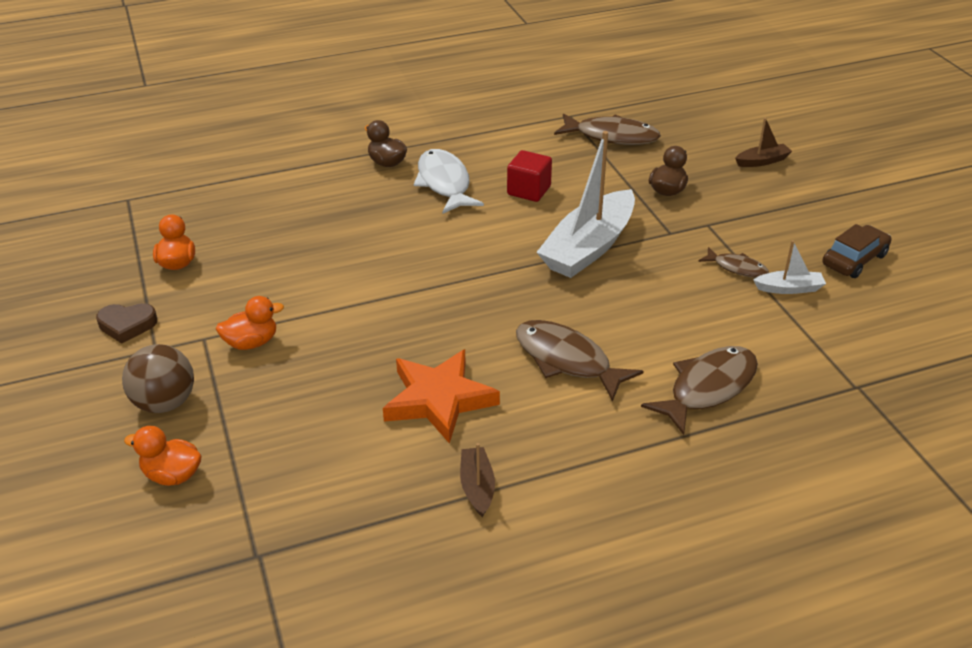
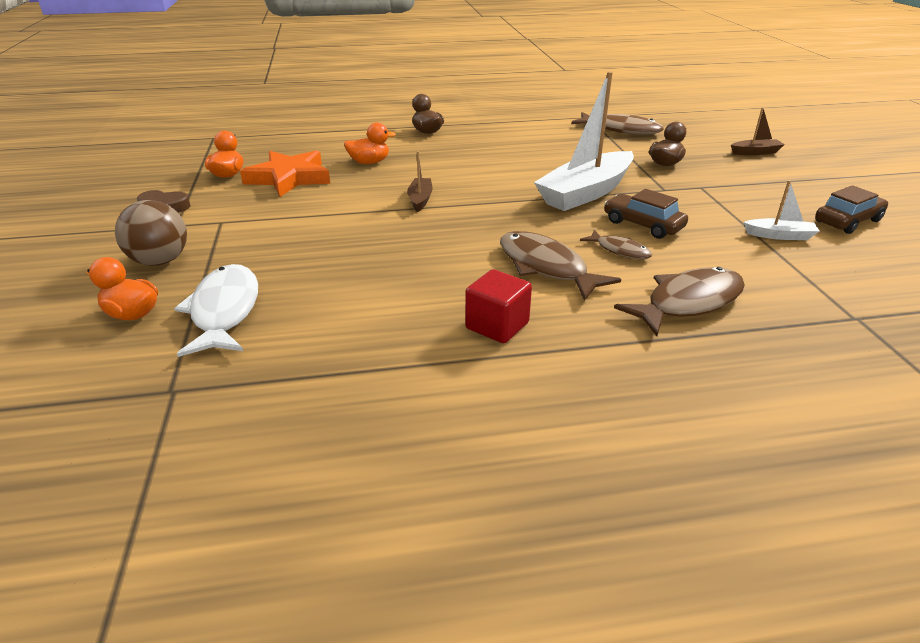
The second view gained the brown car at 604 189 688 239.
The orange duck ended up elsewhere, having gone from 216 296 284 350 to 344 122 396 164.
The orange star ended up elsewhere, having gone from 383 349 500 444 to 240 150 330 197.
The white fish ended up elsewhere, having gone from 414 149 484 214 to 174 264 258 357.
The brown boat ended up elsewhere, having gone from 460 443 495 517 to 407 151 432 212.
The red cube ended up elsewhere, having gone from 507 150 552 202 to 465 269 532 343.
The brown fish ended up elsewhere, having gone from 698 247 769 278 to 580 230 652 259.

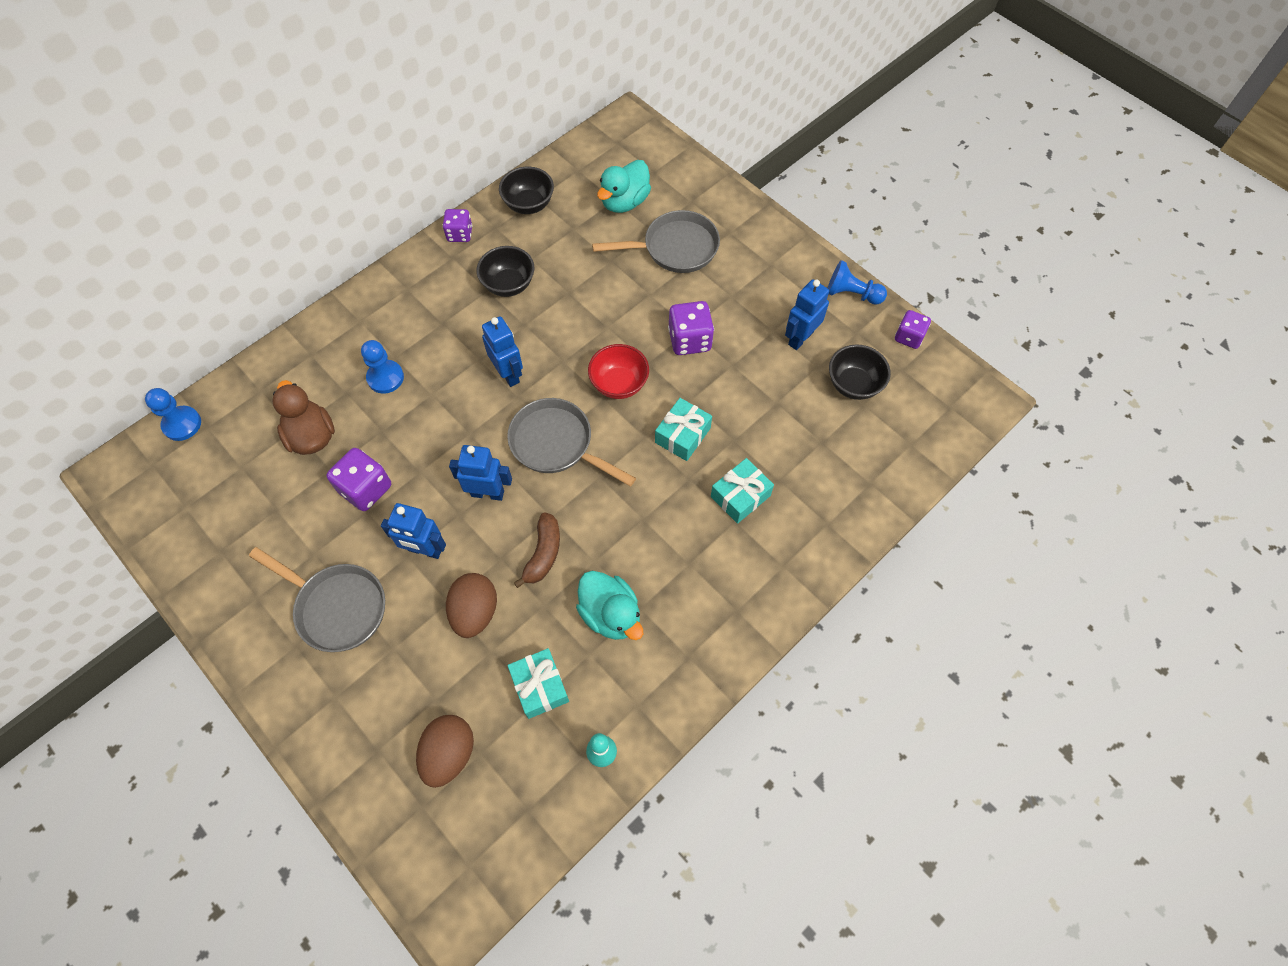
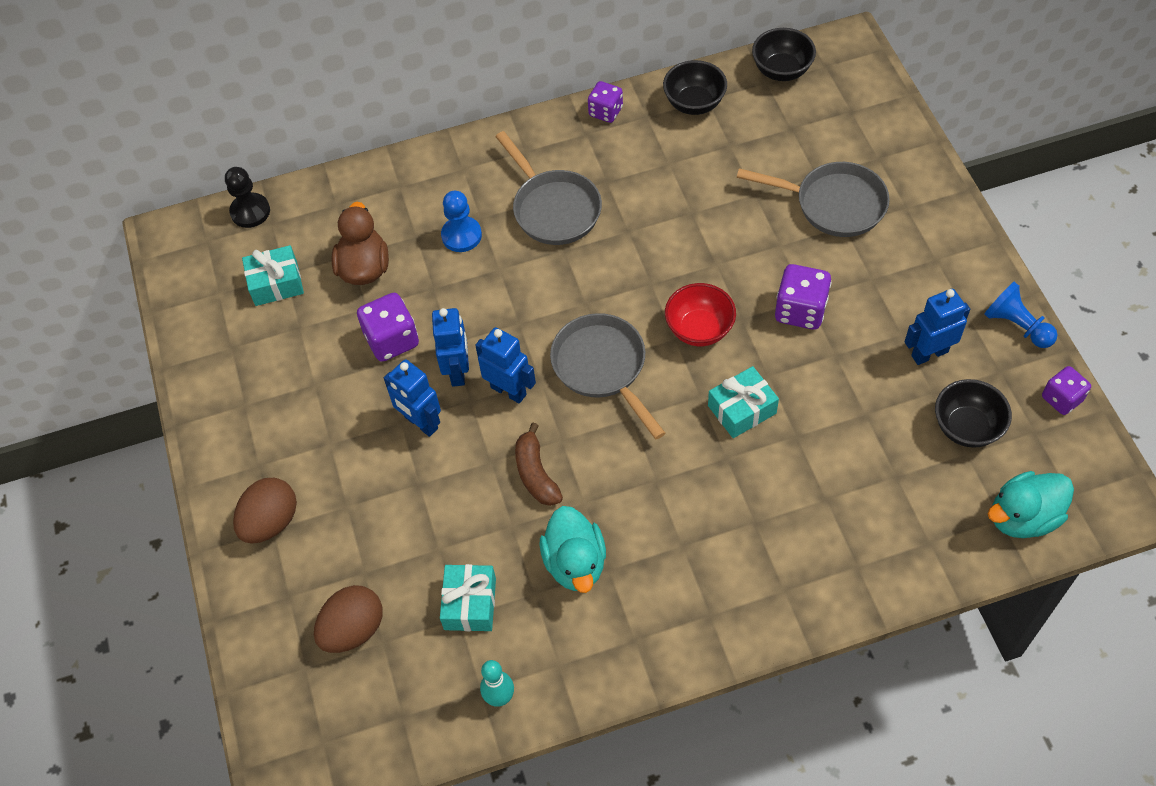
The grey pan ended up elsewhere, having gone from 249 547 385 652 to 495 131 602 245.
The brown egg ended up elsewhere, having gone from 446 573 497 638 to 233 478 297 543.
The black bowl ended up elsewhere, having gone from 477 246 534 297 to 752 28 816 81.
The blue robot ended up elsewhere, having gone from 482 316 523 387 to 432 308 469 387.
The turquoise duck ended up elsewhere, having gone from 597 160 651 213 to 988 471 1074 538.
The turquoise gift ended up elsewhere, having gone from 711 458 774 524 to 242 245 304 306.
What was the blue pawn at 145 388 201 441 turned into the black pawn at 225 167 270 228.
The brown banana at 514 512 560 588 ended up facing another way, 120 degrees clockwise from before.

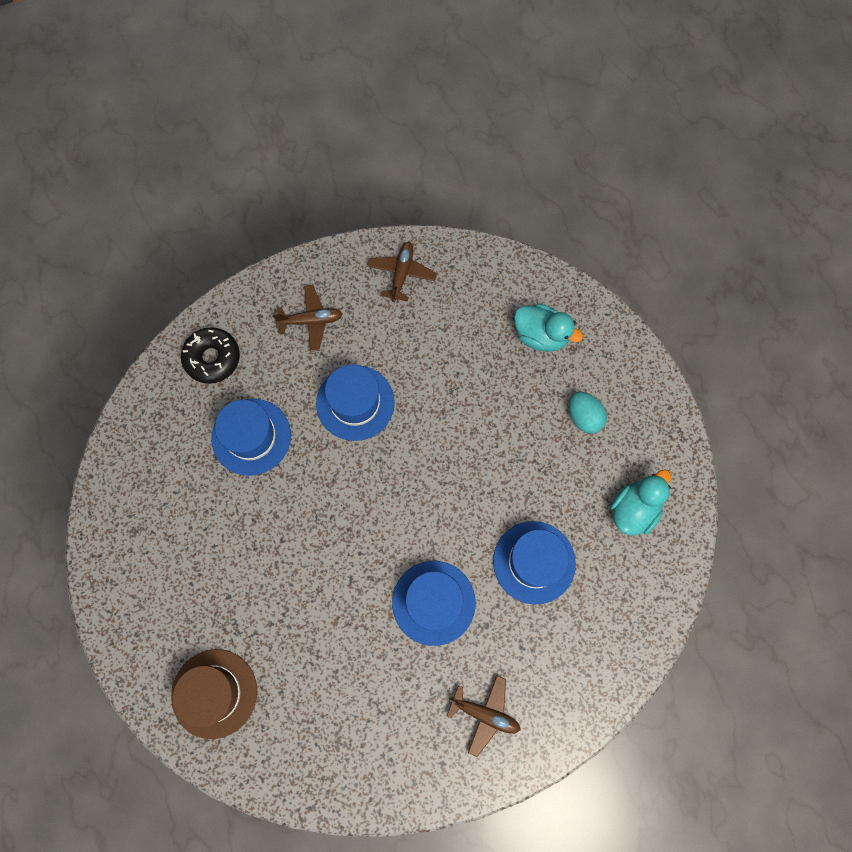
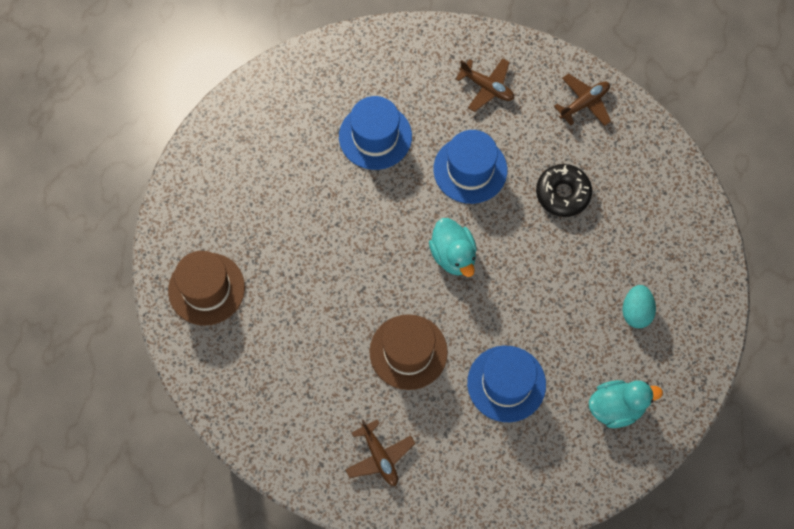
The black donut ended up elsewhere, having gone from 181 327 240 384 to 536 164 592 217.
The turquoise duck ended up elsewhere, having gone from 514 304 583 352 to 429 218 477 277.
What was the blue hat at 392 561 476 646 turned into the brown hat at 369 314 448 390.

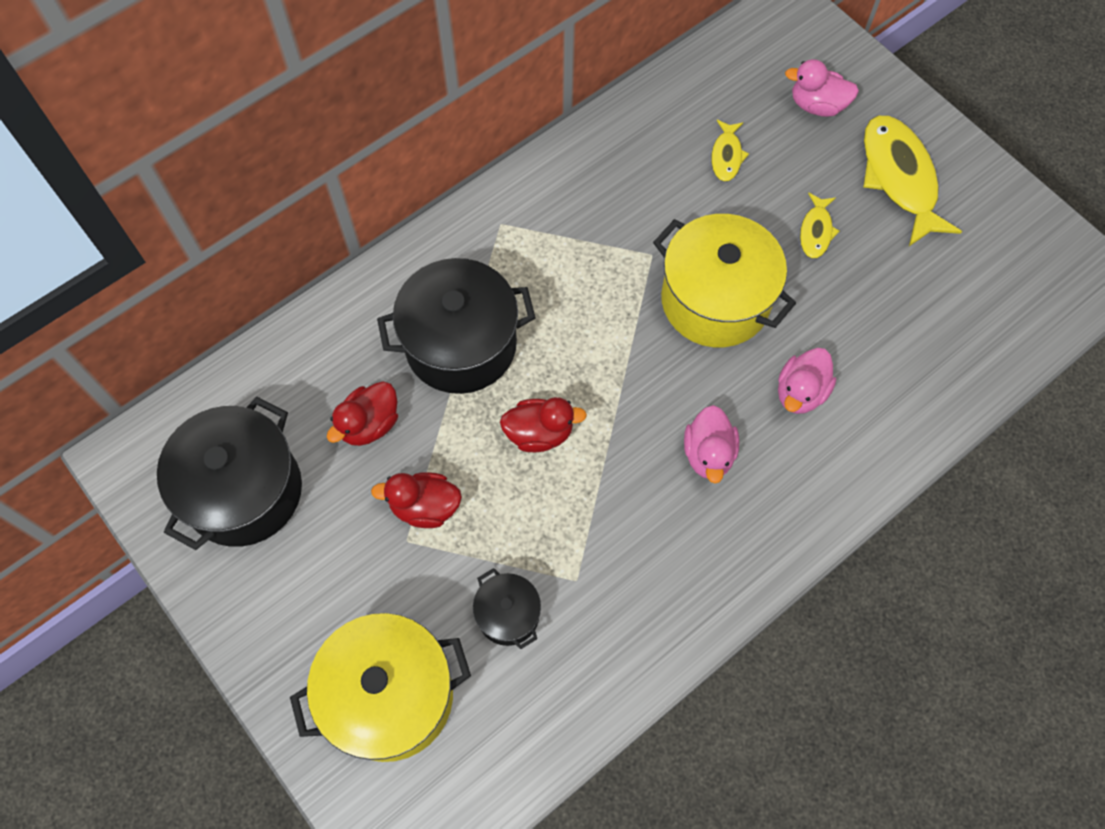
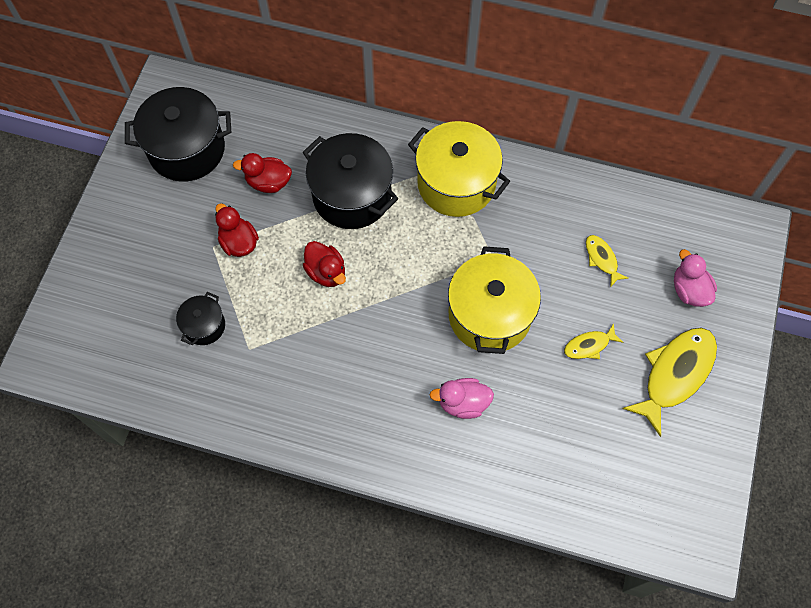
The second view lost the pink duck at 684 405 739 483.
The yellow pot ended up elsewhere, having gone from 290 613 471 762 to 408 121 510 217.
The yellow fish at 711 120 749 182 ended up facing another way, 90 degrees clockwise from before.

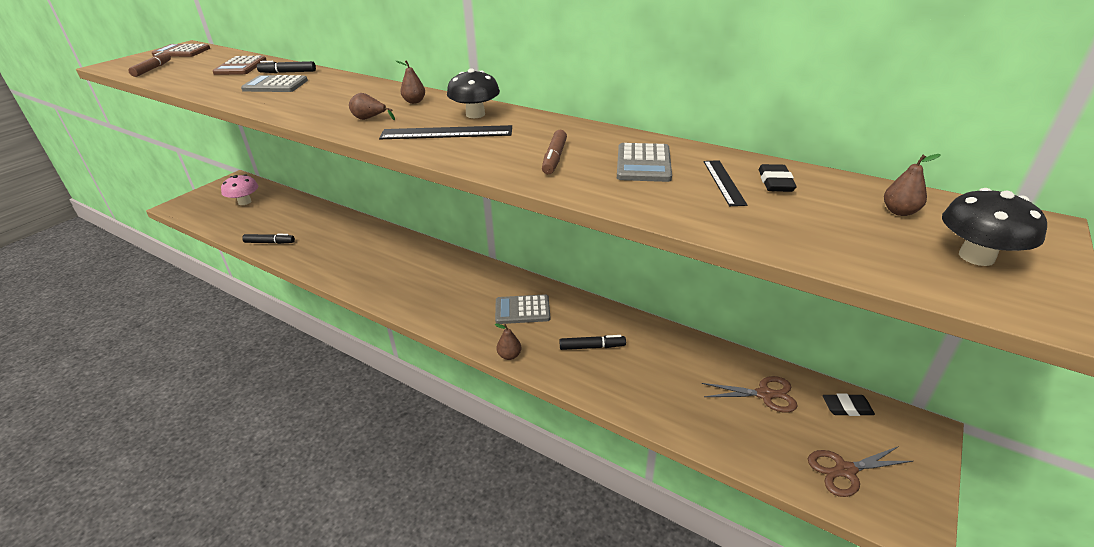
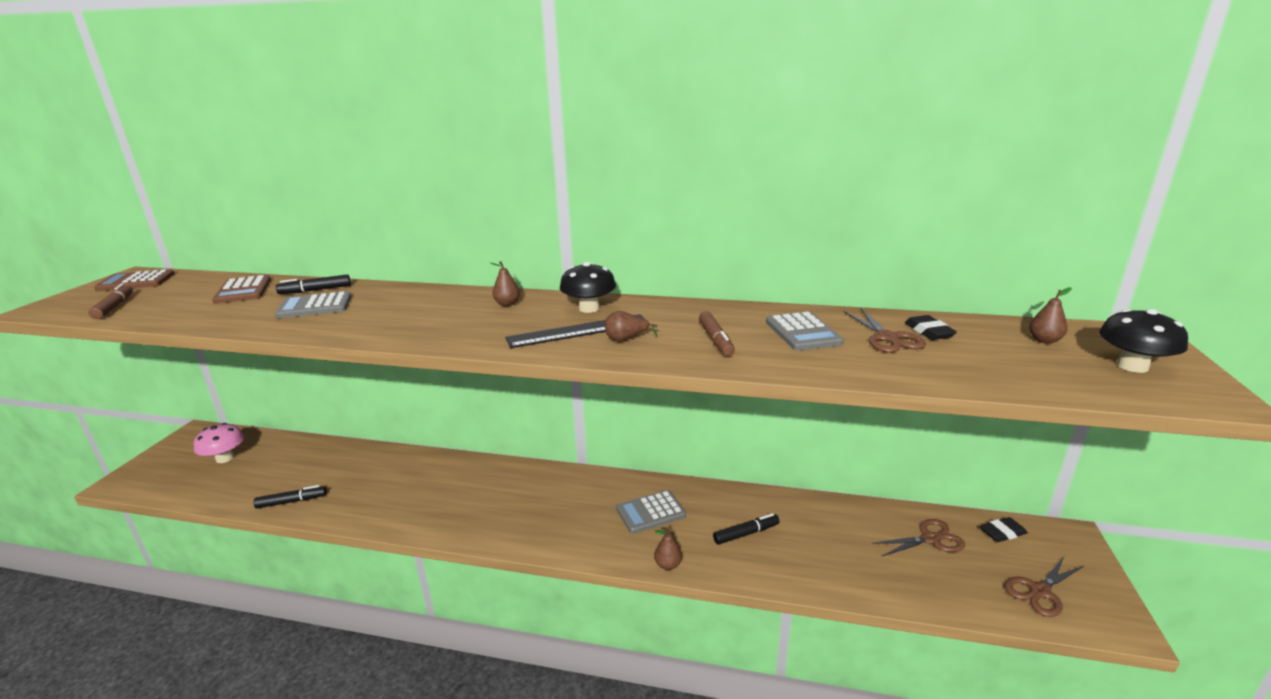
The brown pear ended up elsewhere, having gone from 349 93 395 120 to 605 311 658 342.
Where the black ruler stood at 704 160 747 206, the brown scissors came to stand at 843 308 926 353.

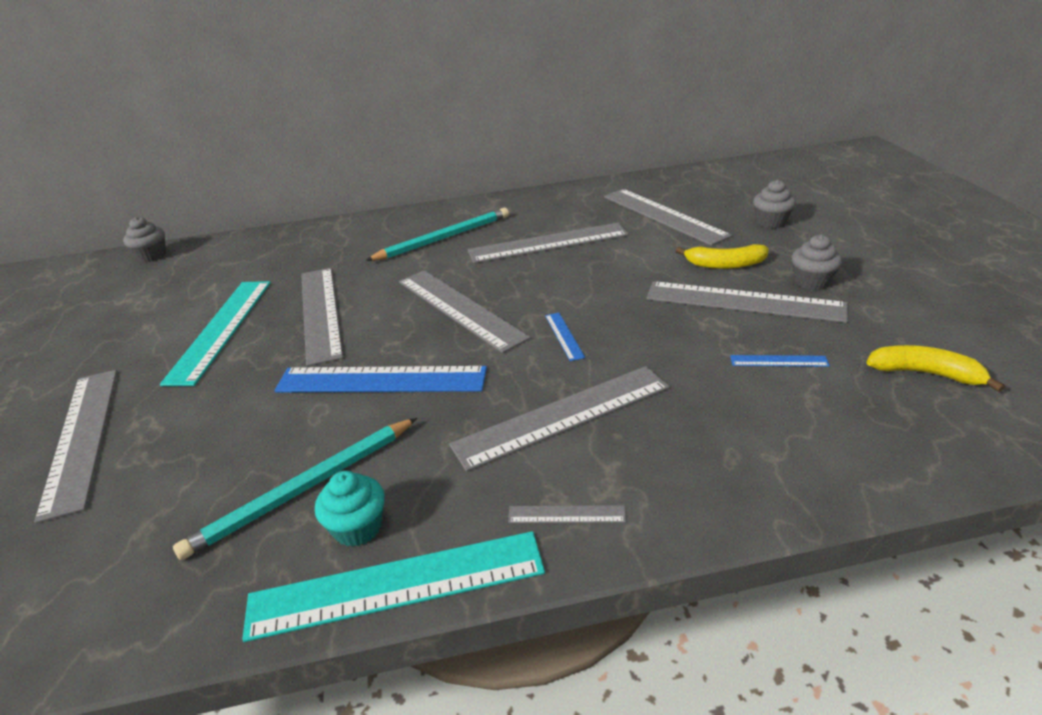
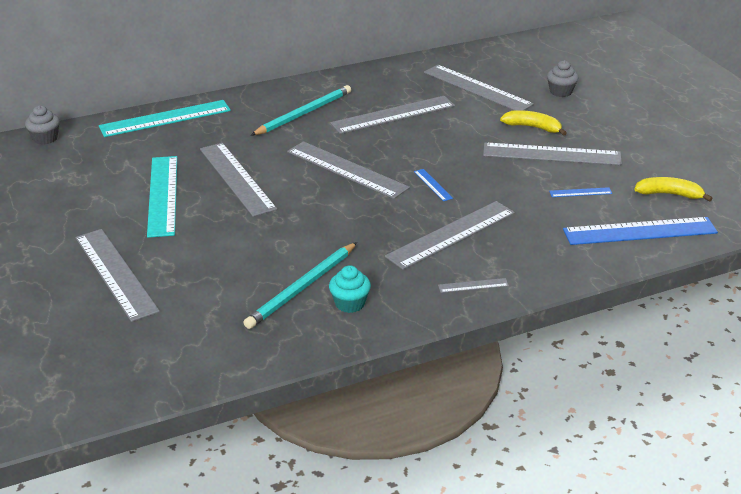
The second view lost the grey cupcake at 792 235 842 290.
The turquoise ruler ended up elsewhere, having gone from 242 531 545 642 to 99 100 231 137.
The blue ruler ended up elsewhere, having gone from 274 366 487 393 to 563 217 718 245.
The yellow banana at 676 244 769 269 ended up facing another way, 150 degrees counterclockwise from before.

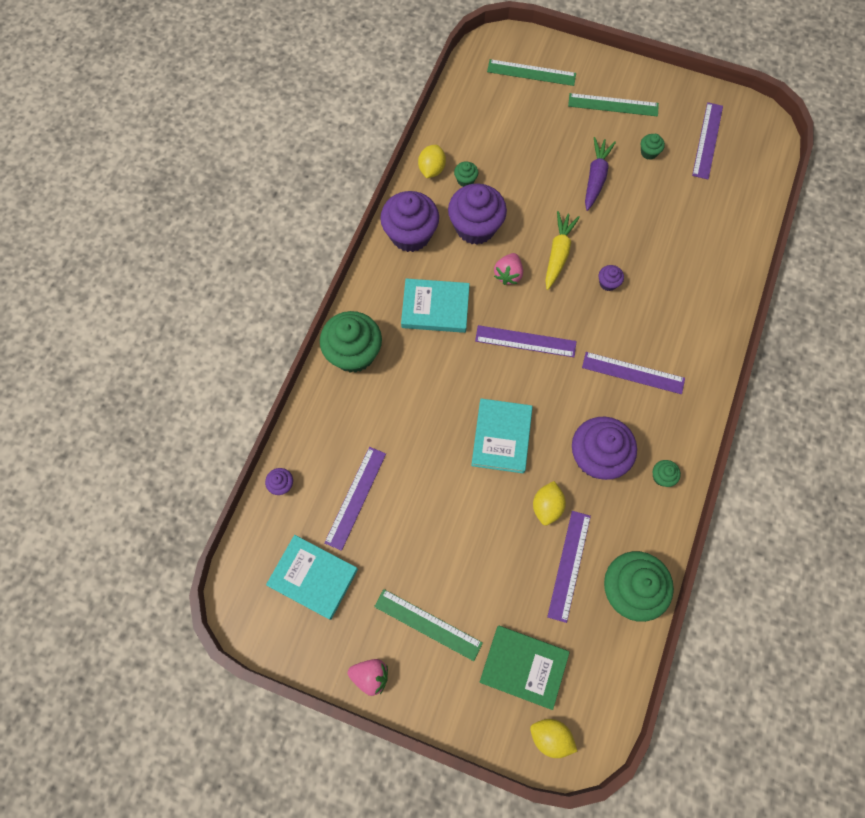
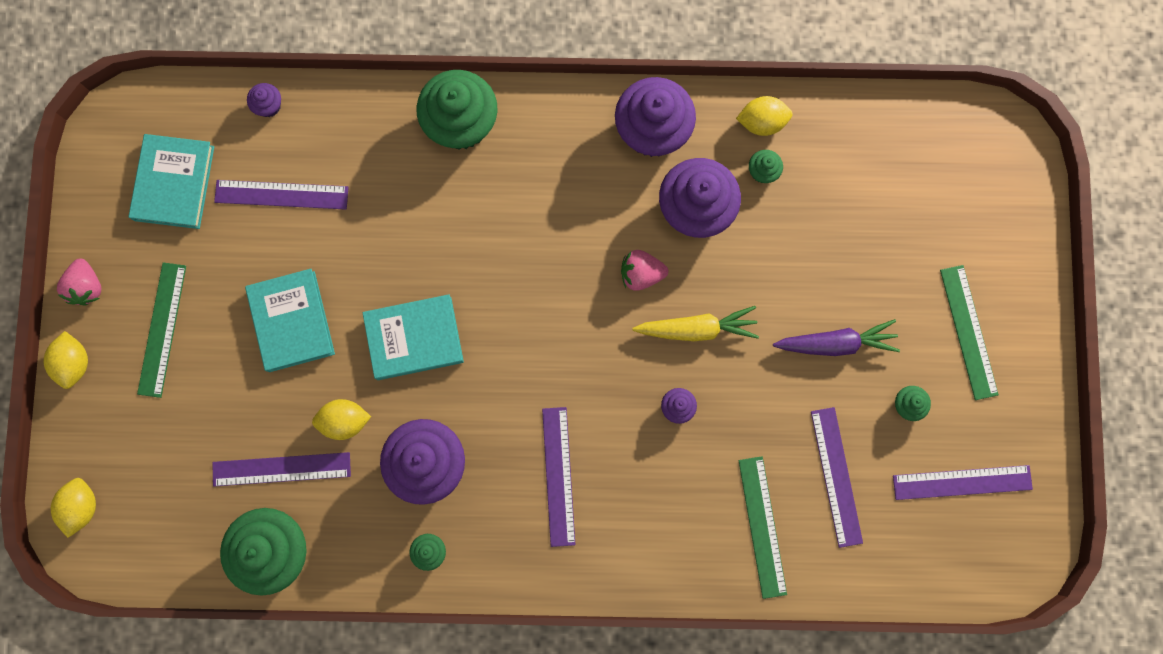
The second view lost the green book at 480 626 570 710.
The second view gained the yellow lemon at 43 331 88 389.
The turquoise book ended up elsewhere, having gone from 401 278 470 333 to 245 269 335 372.
The purple ruler ended up elsewhere, having gone from 475 325 577 357 to 811 407 863 548.
The green ruler ended up elsewhere, having gone from 487 59 576 86 to 739 456 787 599.

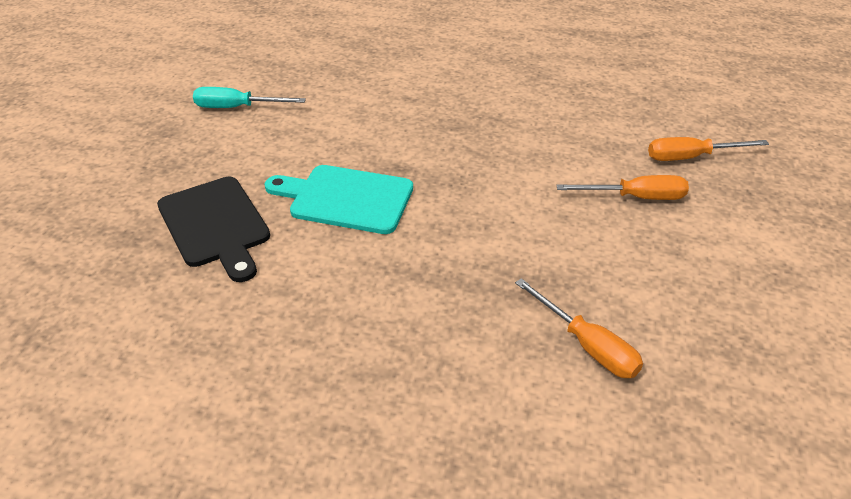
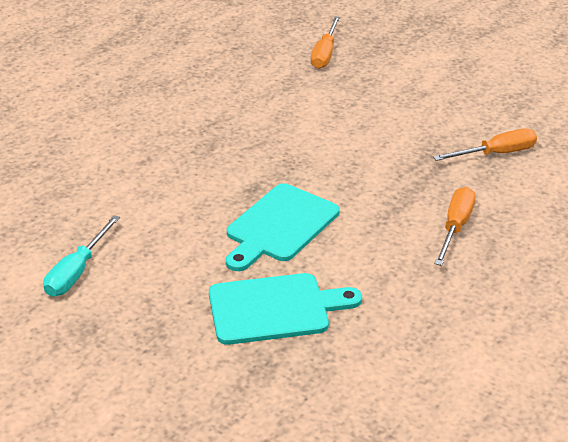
The orange screwdriver ended up elsewhere, having gone from 556 175 689 200 to 435 187 476 266.
What was the black cutting board at 157 177 270 282 turned into the turquoise cutting board at 209 273 362 345.

